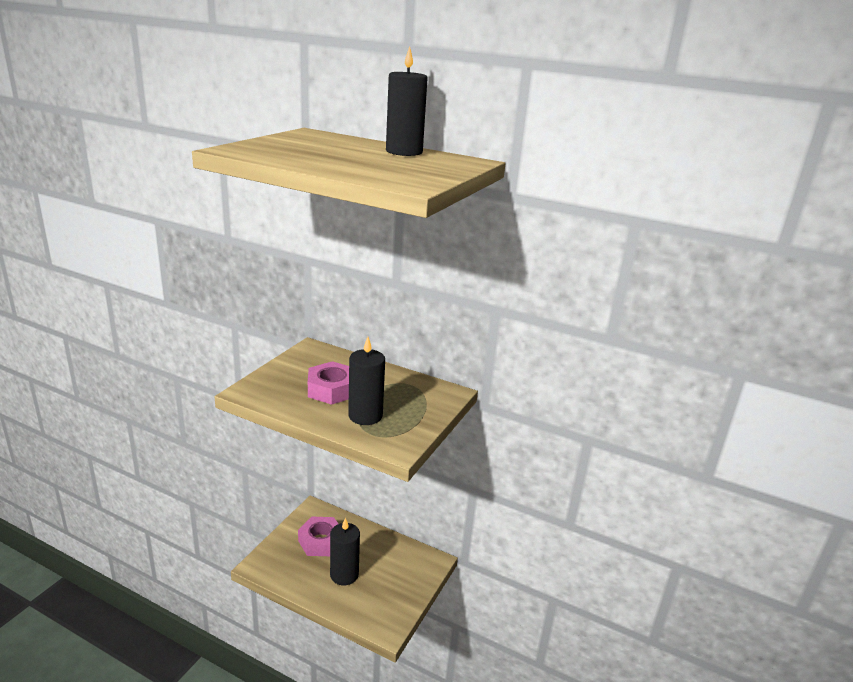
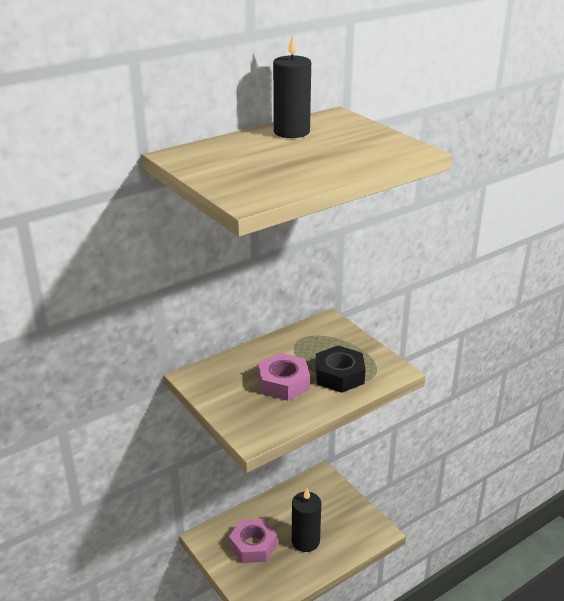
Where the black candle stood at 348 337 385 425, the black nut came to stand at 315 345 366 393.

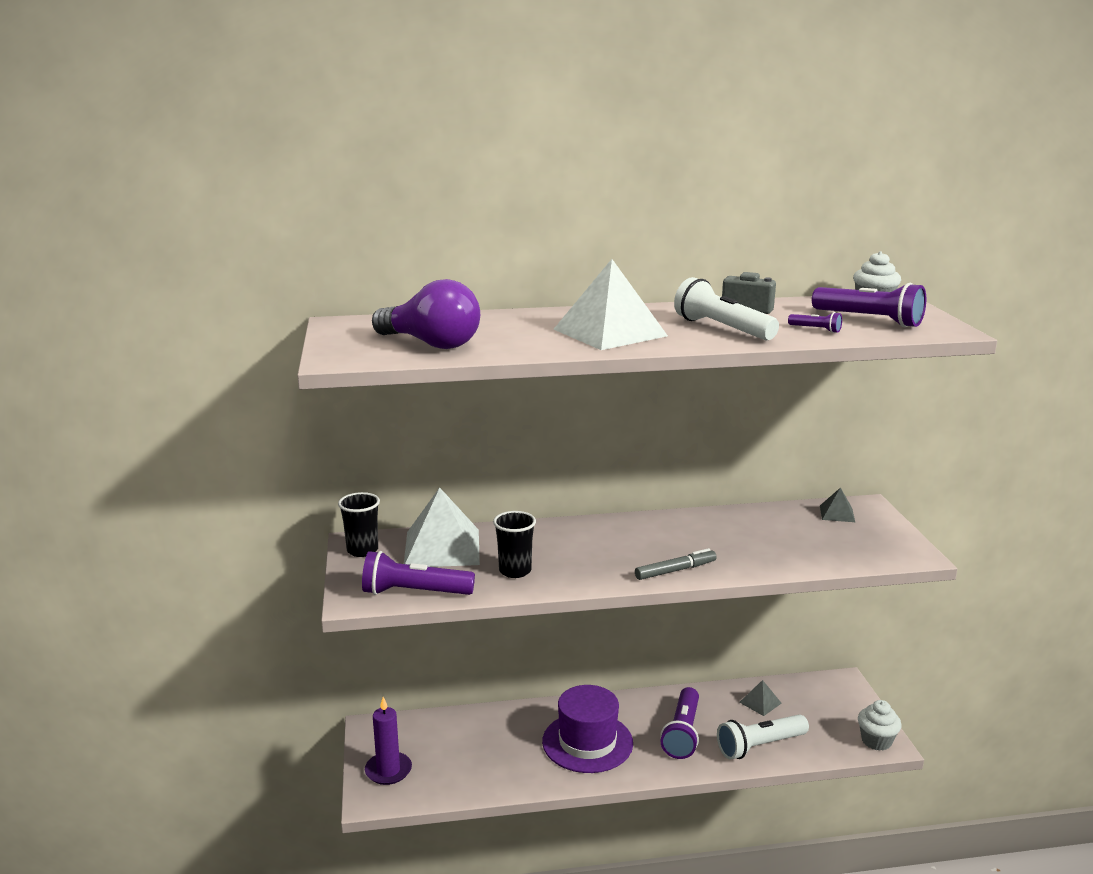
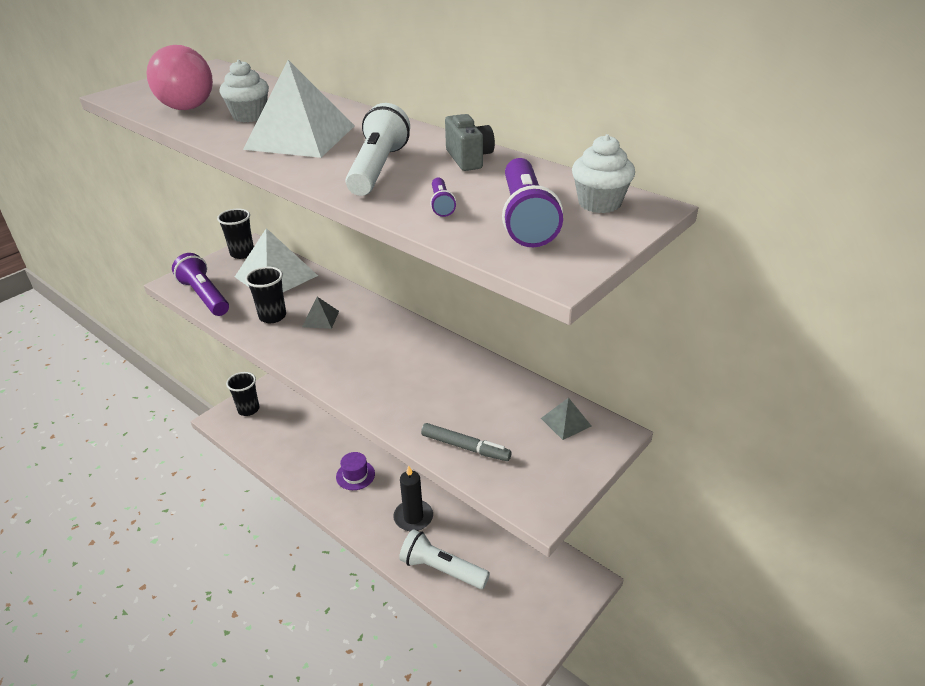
The grey marker ended up elsewhere, having gone from 635 548 717 580 to 421 423 512 461.
The grey pyramid ended up elsewhere, having gone from 739 680 782 716 to 302 297 339 329.
The white cupcake ended up elsewhere, having gone from 858 700 901 751 to 220 60 269 122.
Where the purple candle stood at 365 697 412 785, the black cup came to stand at 226 372 259 416.
Where the purple flashlight stood at 660 687 699 759, the black candle came to stand at 393 466 433 531.
What was the purple light bulb at 372 279 480 349 turned into the pink light bulb at 146 45 213 110.
The size of the purple hat at 542 685 633 773 changed by a factor of 0.52.

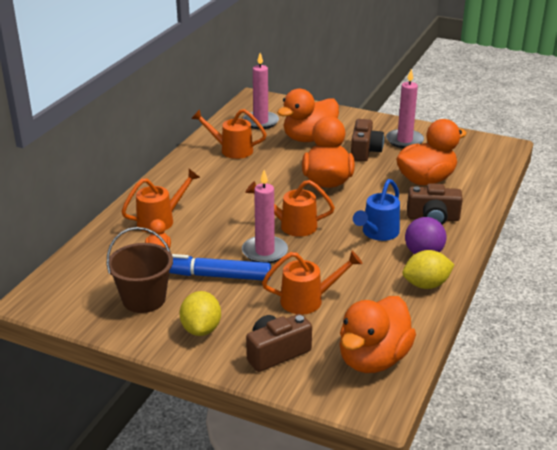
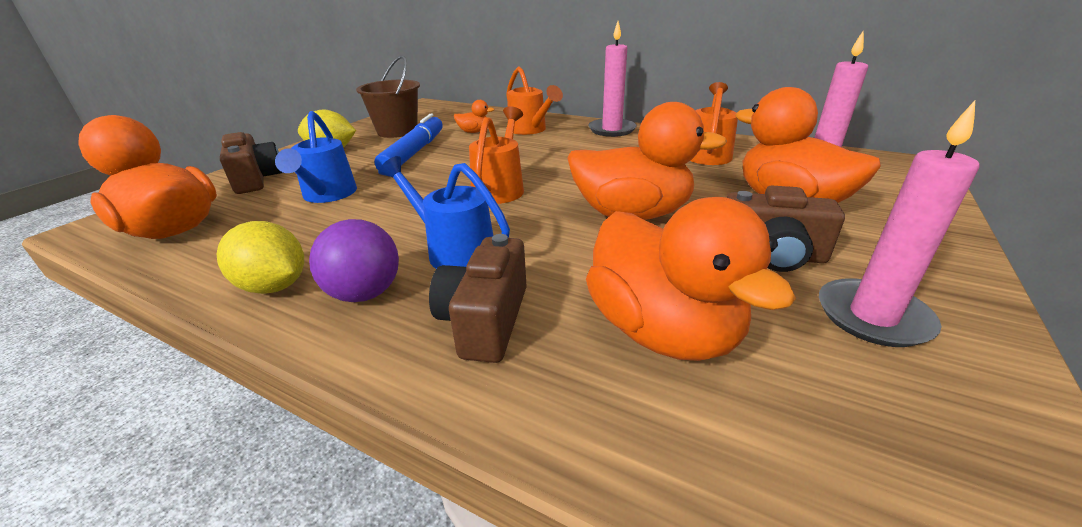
The pink candle ended up elsewhere, having gone from 242 170 288 263 to 588 21 637 137.
What was the orange watering can at 262 251 362 314 turned into the blue watering can at 275 111 357 203.
The yellow lemon at 402 250 455 289 ended up facing another way, 45 degrees counterclockwise from before.

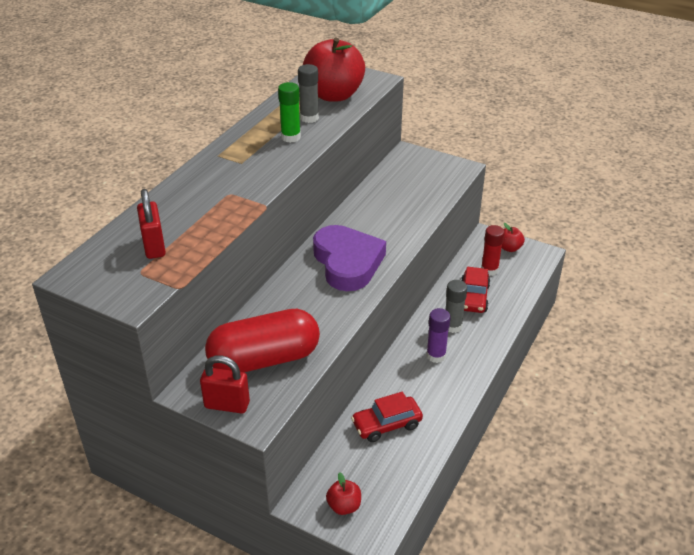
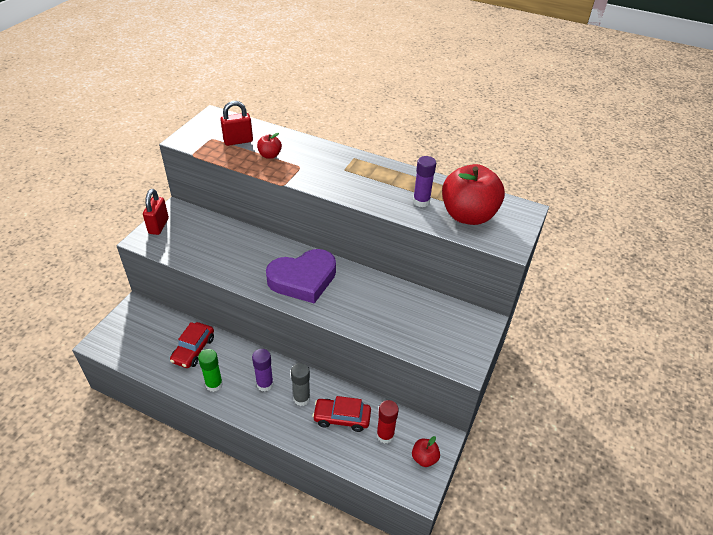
The second view lost the red capsule at 205 309 320 372.
The green glue stick ended up elsewhere, having gone from 278 82 301 143 to 198 349 223 392.
The red apple ended up elsewhere, having gone from 326 473 361 515 to 257 133 282 159.
What was the grey glue stick at 298 64 319 123 turned into the purple glue stick at 413 156 436 207.
The red car at 351 392 423 442 ended up facing another way, 135 degrees counterclockwise from before.

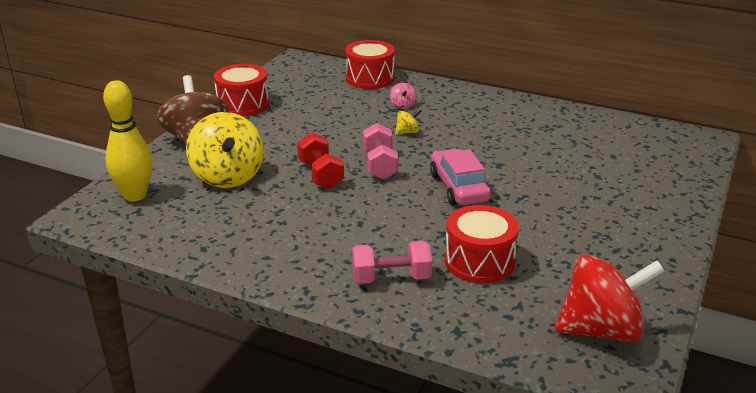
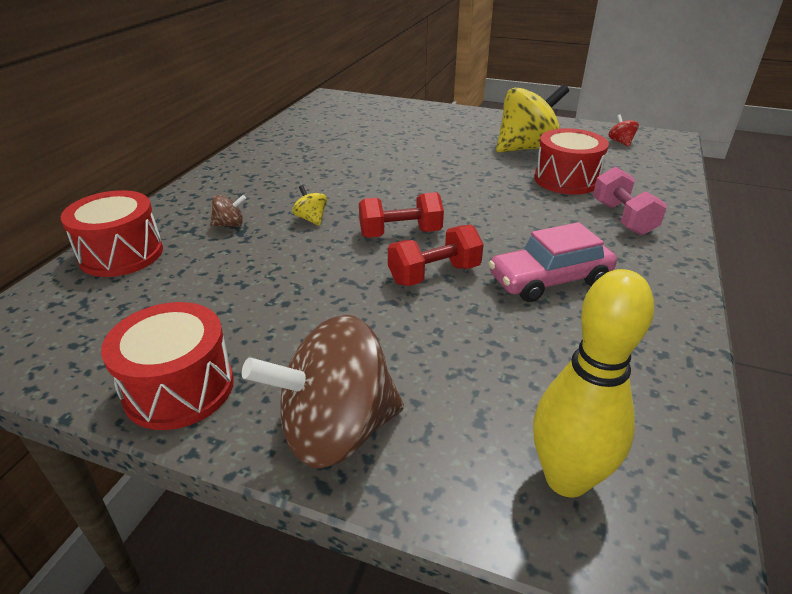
The yellow spinning top ended up elsewhere, having gone from 186 112 264 188 to 496 84 569 153.
The pink car ended up elsewhere, having gone from 430 149 491 206 to 488 222 617 302.
What was the pink dumbbell at 363 123 398 180 turned into the red dumbbell at 359 192 444 238.
What was the pink spinning top at 390 83 416 109 turned into the brown spinning top at 210 195 246 227.
The size of the red spinning top at 555 254 665 343 changed by a factor of 0.41.

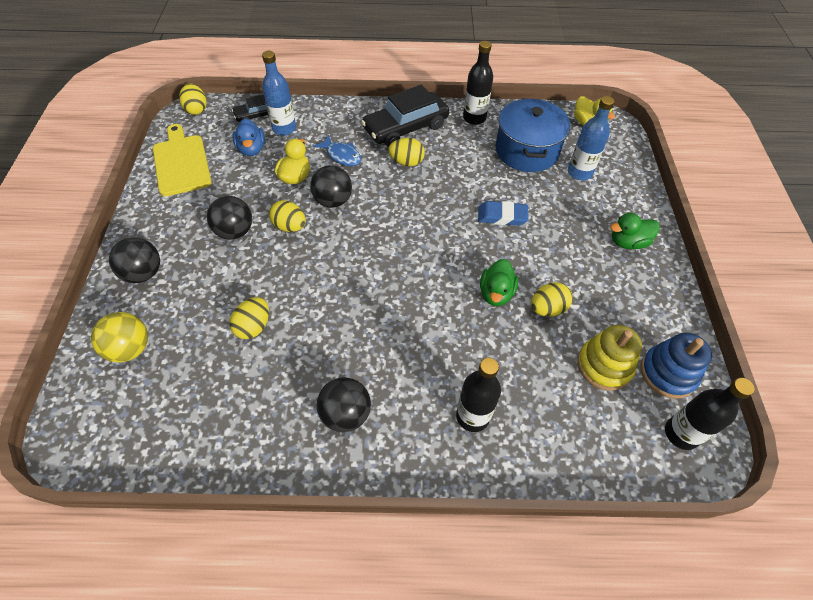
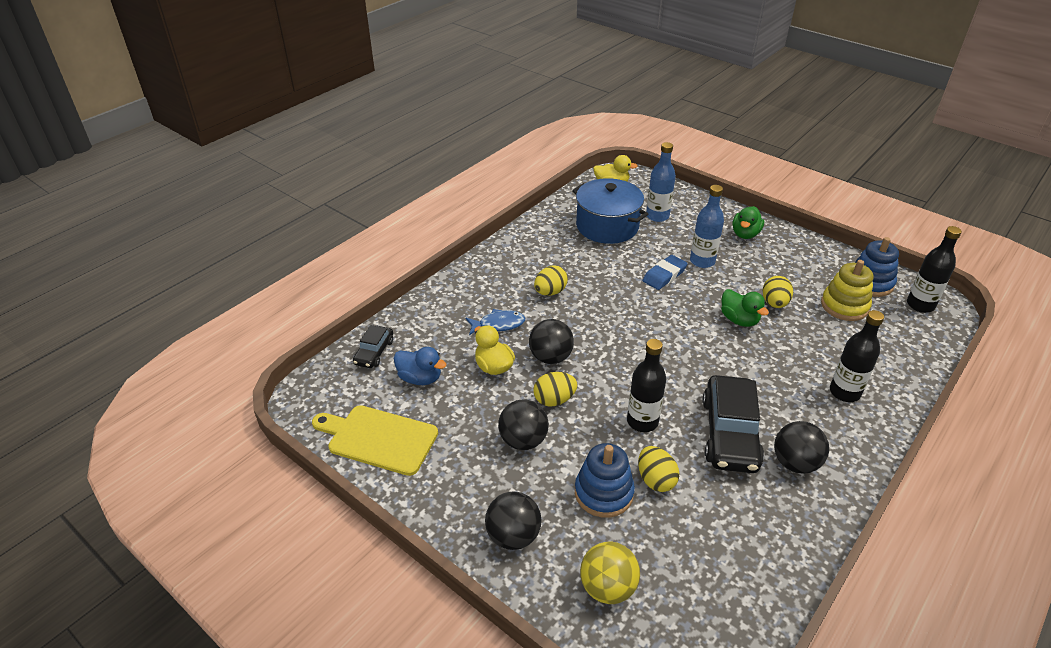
The second view lost the yellow egg at 179 84 207 115.
The second view gained the blue stacking toy at 575 443 635 518.
The blue bottle ended up elsewhere, having gone from 262 51 296 136 to 690 185 724 268.
The black car ended up elsewhere, having gone from 361 85 449 147 to 703 375 764 473.
The black bottle ended up elsewhere, having gone from 463 41 493 125 to 627 339 666 432.

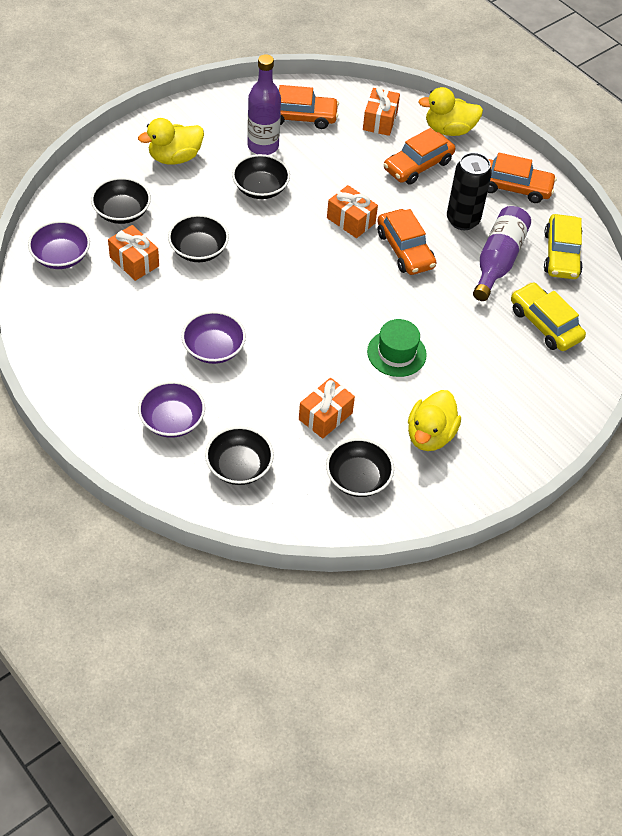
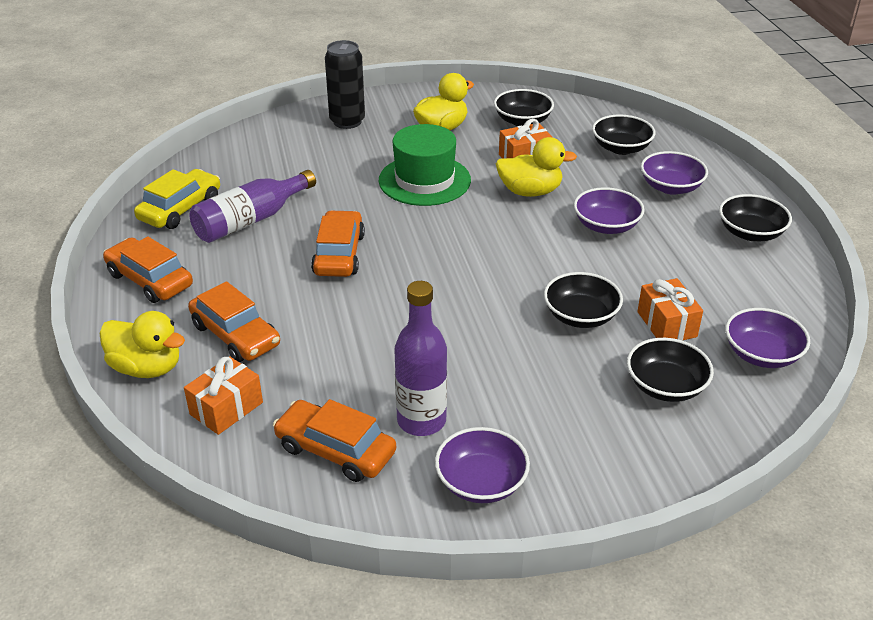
The second view lost the orange gift at 327 185 378 238.
The second view lost the yellow car at 511 282 586 351.
The second view gained the purple bowl at 435 427 530 503.
The yellow duck ended up elsewhere, having gone from 138 118 204 165 to 496 137 577 197.
The black bowl ended up elsewhere, having gone from 232 154 290 199 to 719 194 792 241.
The black can ended up elsewhere, having gone from 447 153 492 230 to 325 40 365 129.
The orange car at 384 128 455 185 ended up facing another way, 60 degrees clockwise from before.
The size of the green hat at 367 319 427 377 changed by a factor of 1.50.

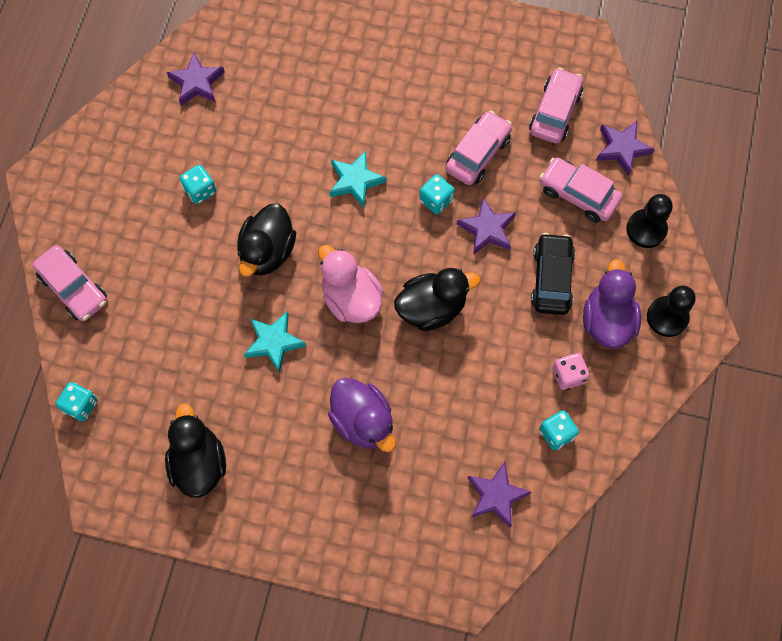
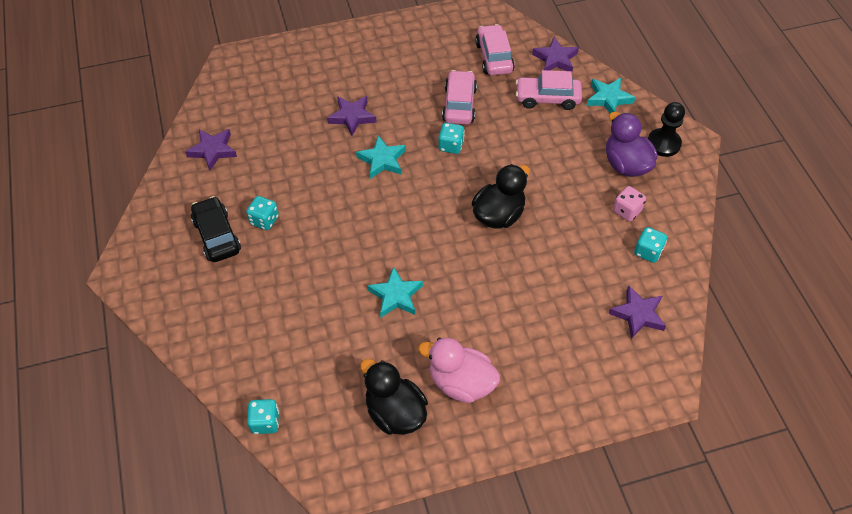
The second view lost the pink car at 33 245 107 321.
The second view lost the black duck at 237 203 296 277.
The second view lost the purple duck at 328 378 396 452.
The pink duck ended up elsewhere, having gone from 318 245 384 323 to 418 338 500 403.
The purple star ended up elsewhere, having gone from 457 197 516 255 to 327 96 377 136.
The black car ended up elsewhere, having gone from 531 233 575 315 to 191 196 241 262.
Where the black pawn stood at 626 194 673 248, the turquoise star came to stand at 586 78 635 113.

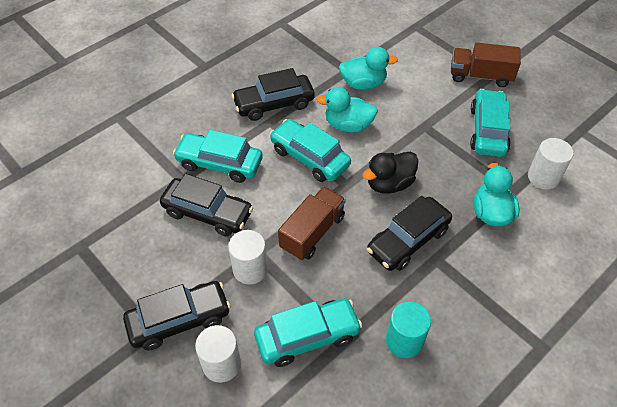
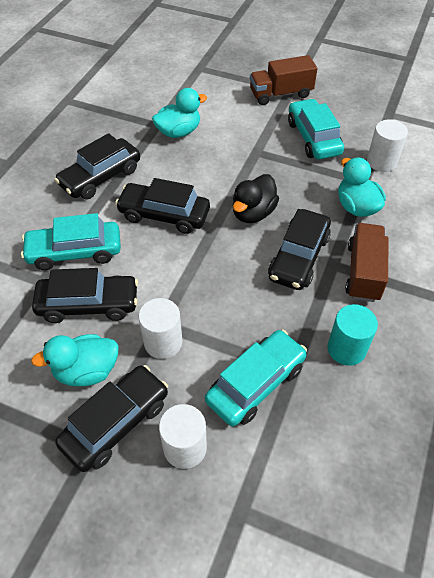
The brown truck ended up elsewhere, having gone from 278 186 346 260 to 345 223 389 302.
The turquoise duck ended up elsewhere, having gone from 316 87 378 132 to 31 334 119 386.
What was the turquoise car at 270 119 351 182 turned into the black car at 115 178 210 234.

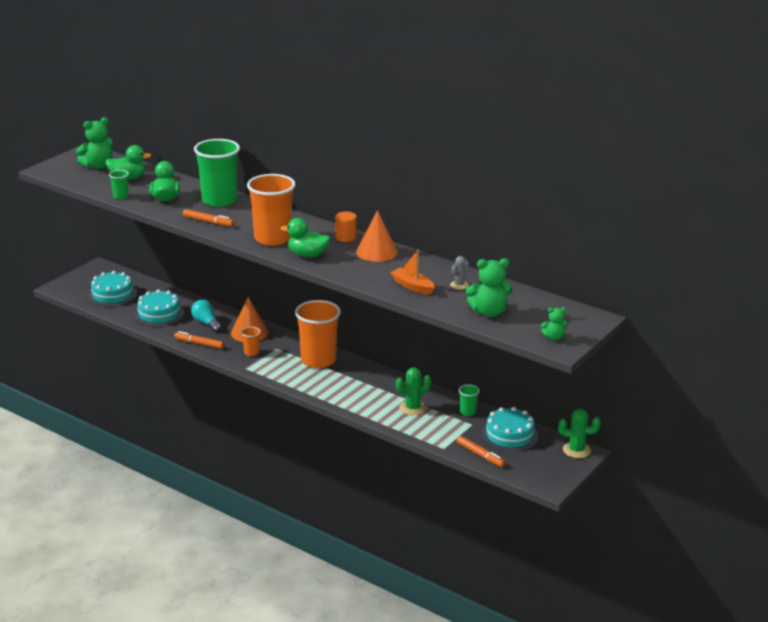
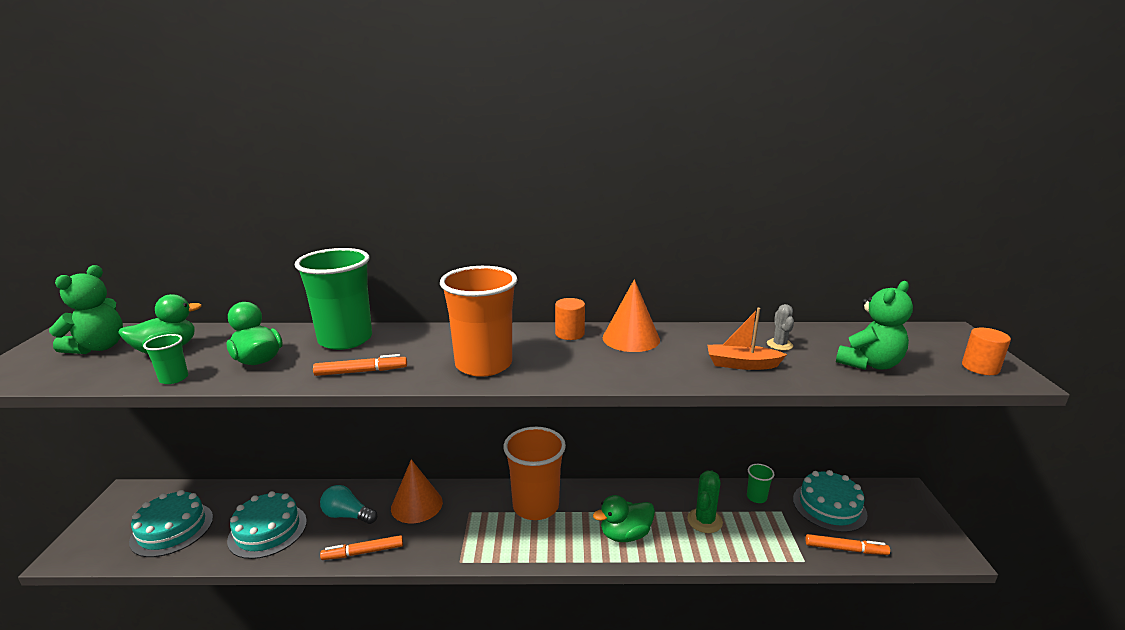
The second view lost the orange cup at 241 327 261 356.
The second view lost the green cactus at 558 408 601 458.
The green duck ended up elsewhere, having gone from 280 218 330 258 to 593 495 655 542.
Where the green teddy bear stood at 541 307 568 340, the orange cylinder came to stand at 962 328 1011 375.

